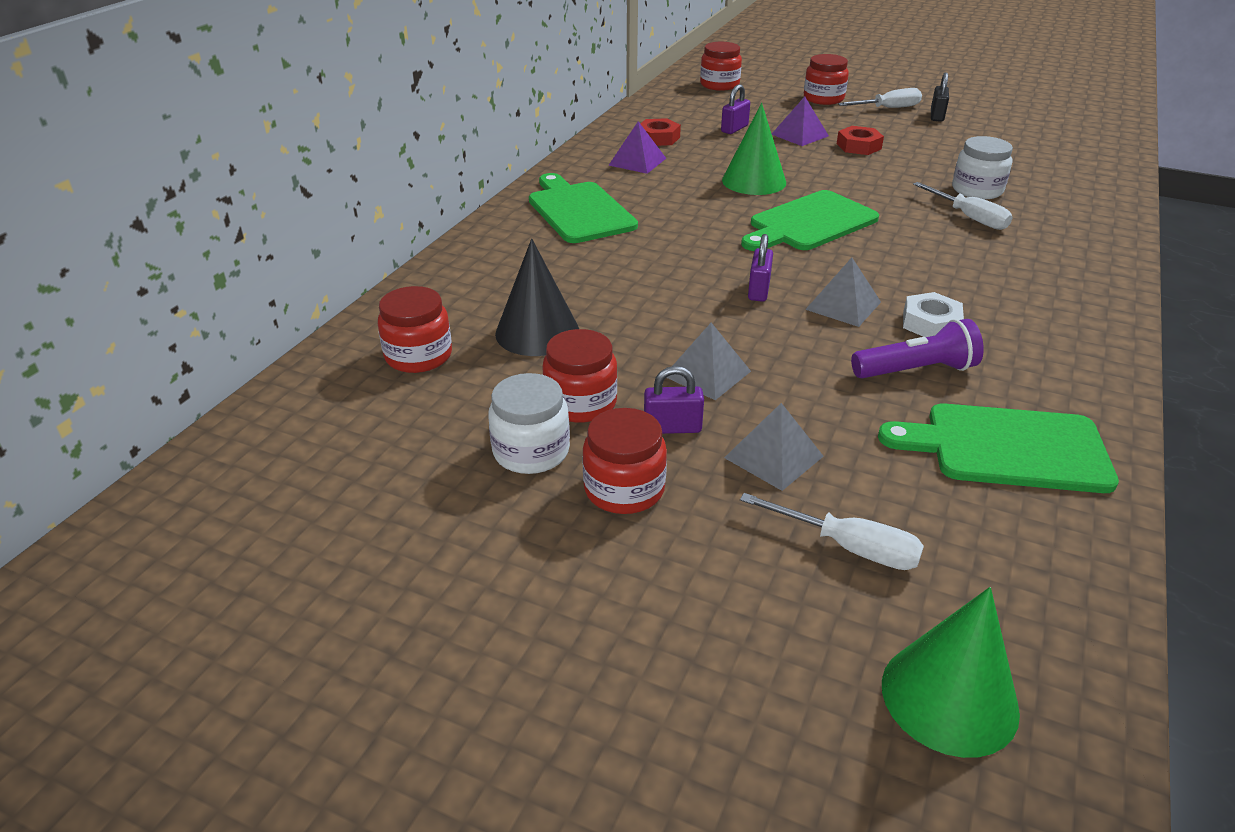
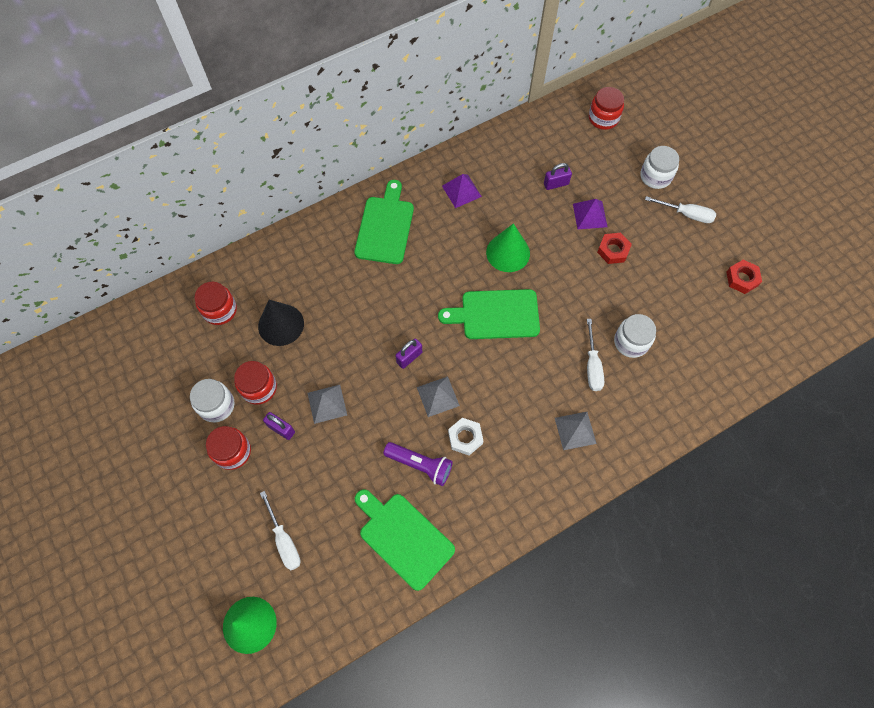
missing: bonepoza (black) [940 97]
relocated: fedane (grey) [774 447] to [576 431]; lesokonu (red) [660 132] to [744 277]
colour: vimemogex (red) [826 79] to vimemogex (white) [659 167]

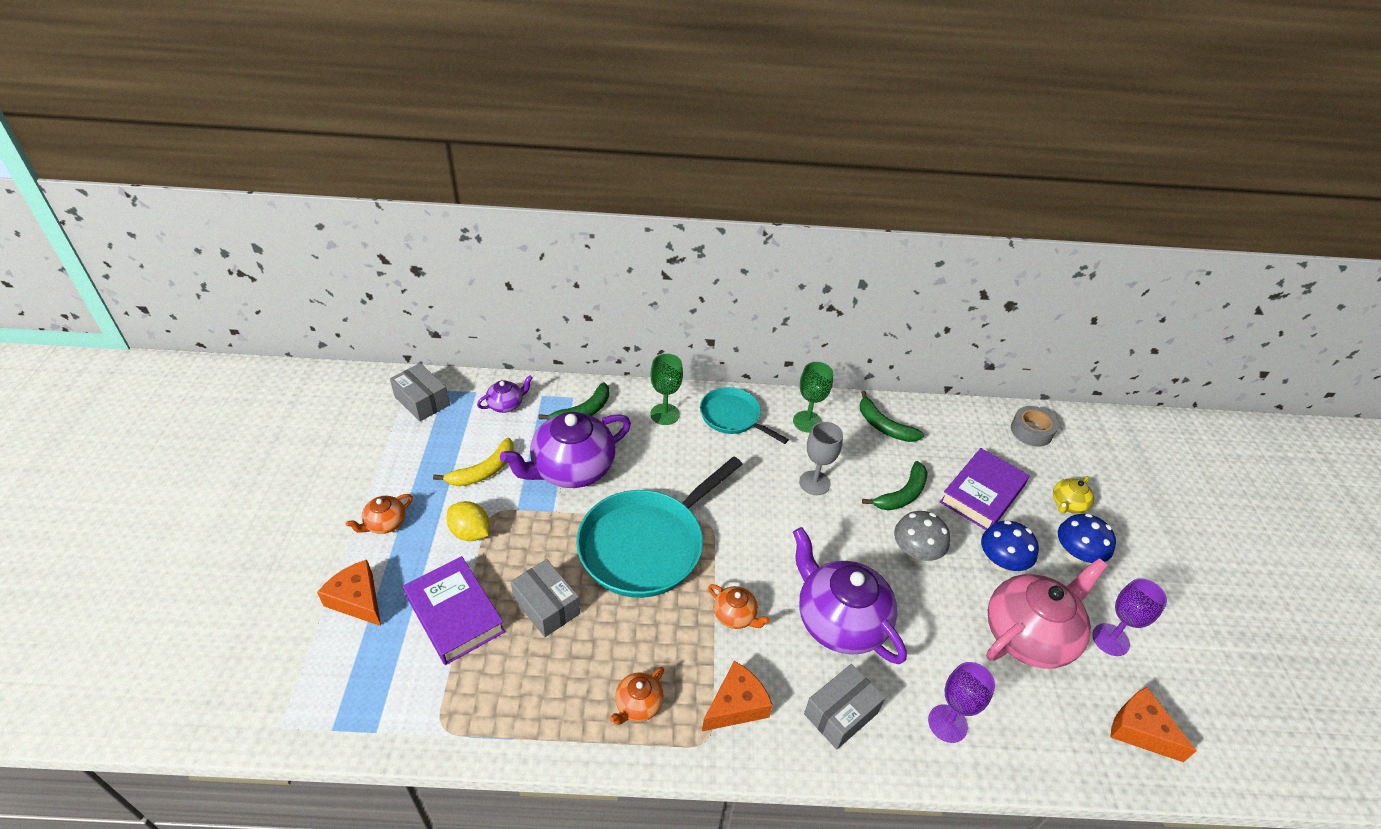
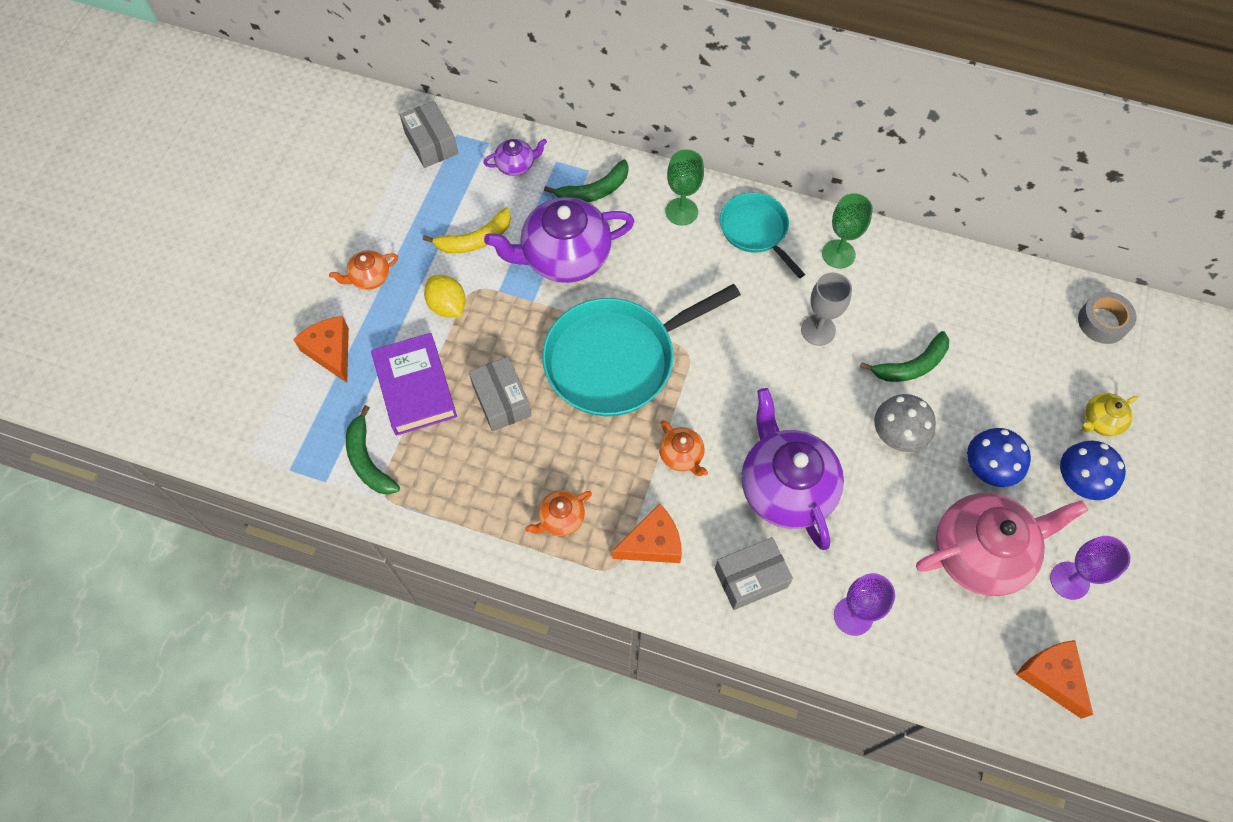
missing: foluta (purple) [984 489]
relocated: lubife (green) [892 416] to [373 450]

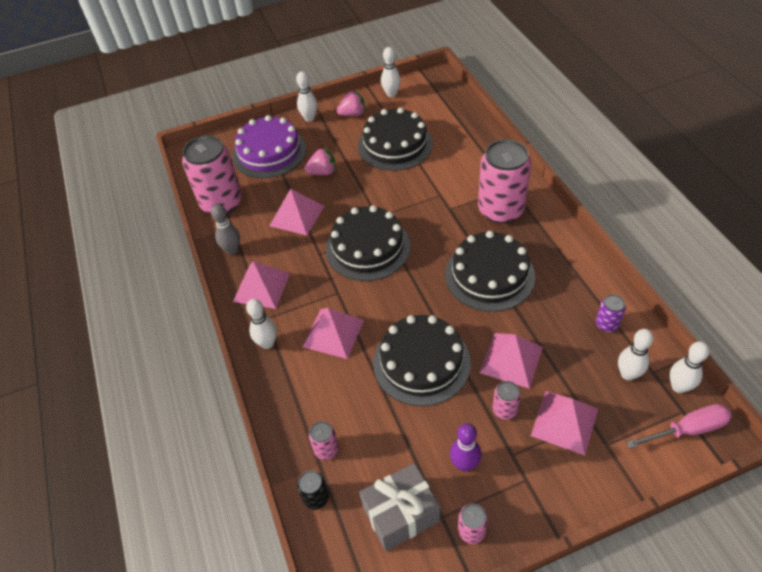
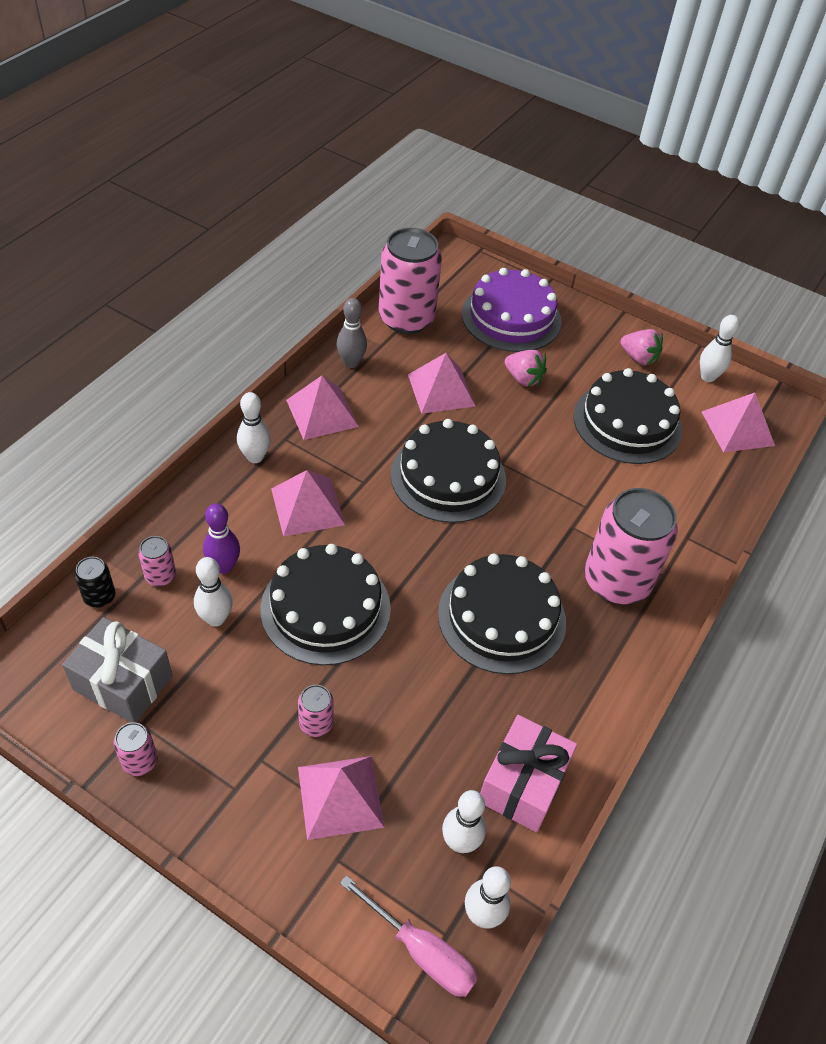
relocated: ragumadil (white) [307 96] to [213 592]; ragumadil (purple) [465 447] to [221 538]; fedane (pink) [511 361] to [738 422]
exchanged: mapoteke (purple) [611 313] to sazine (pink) [528 773]

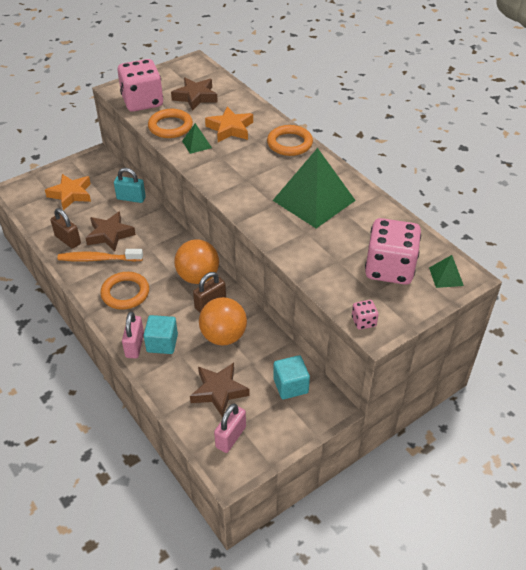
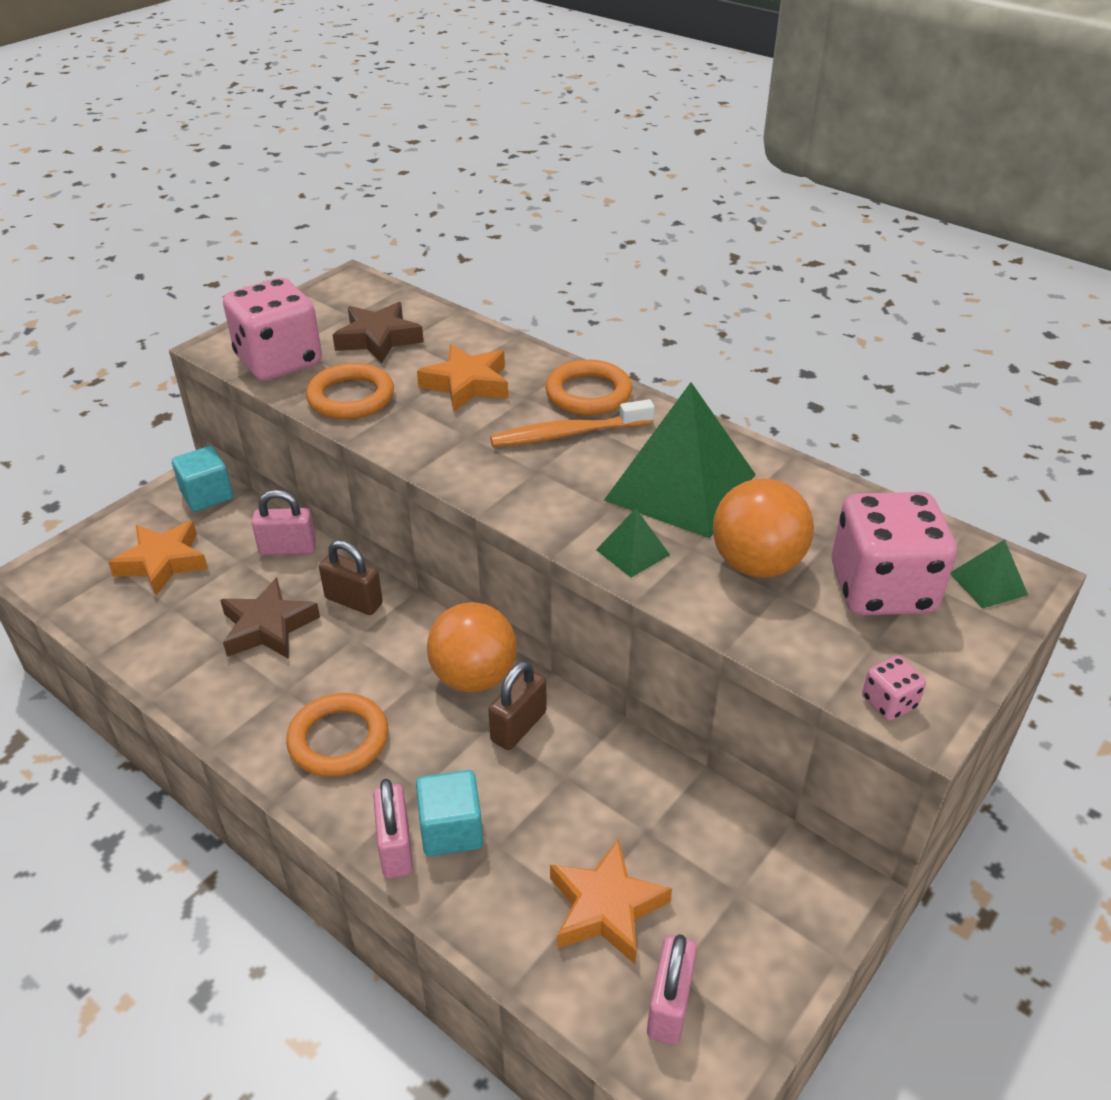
relocated: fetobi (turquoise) [291 377] to [202 479]; bonepoza (brown) [66 228] to [351 577]; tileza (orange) [100 255] to [572 423]; fedane (green) [197 138] to [633 543]; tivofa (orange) [223 321] to [763 528]
colour: bonepoza (turquoise) [130 185] to bonepoza (pink) [284 523]; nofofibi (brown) [220 389] to nofofibi (orange) [611 901]

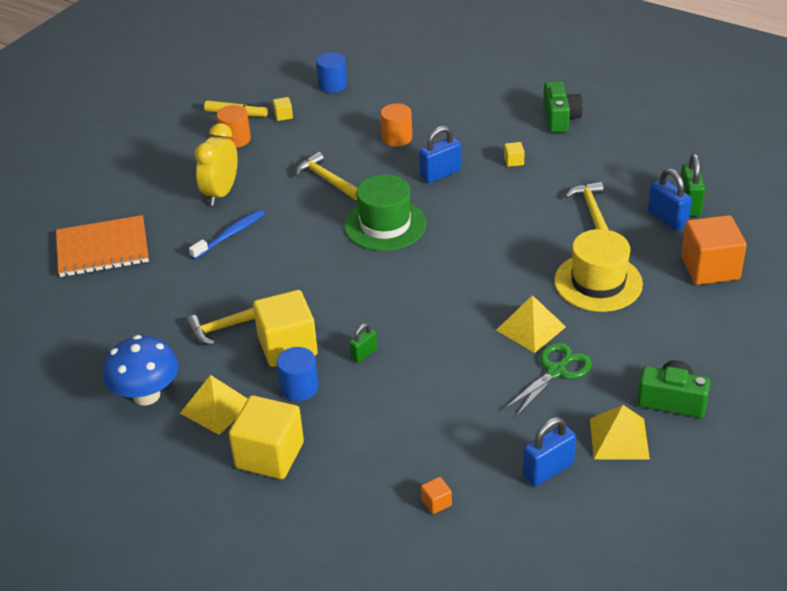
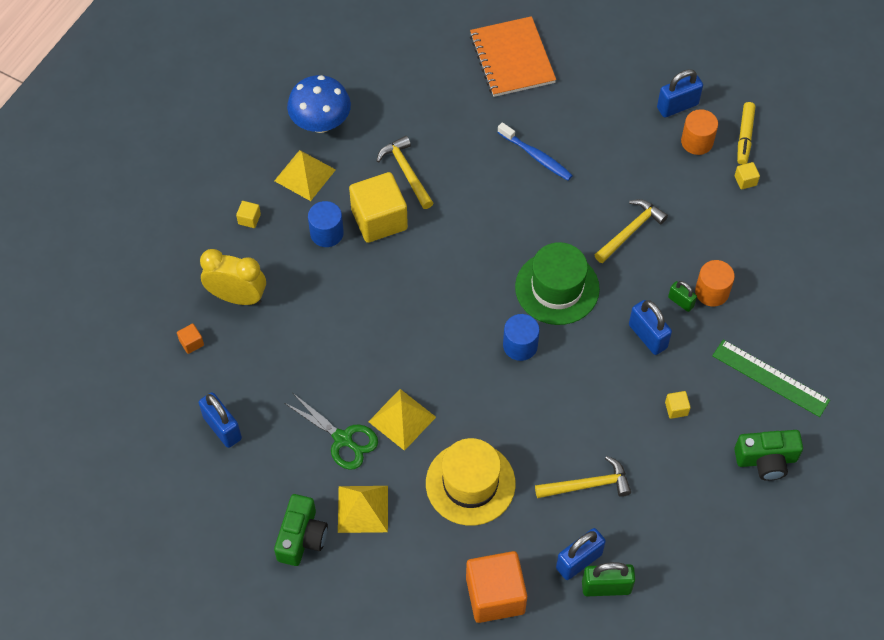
appeared: bonepoza (blue) [680 93]; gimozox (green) [771 378]
relocated: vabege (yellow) [216 164] to [233 277]; fedane (yellow) [620 432] to [363 509]; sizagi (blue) [331 72] to [521 337]; bonepoza (green) [363 343] to [682 296]
size: fetobi (yellow) [266 437] = [248 214] x0.41

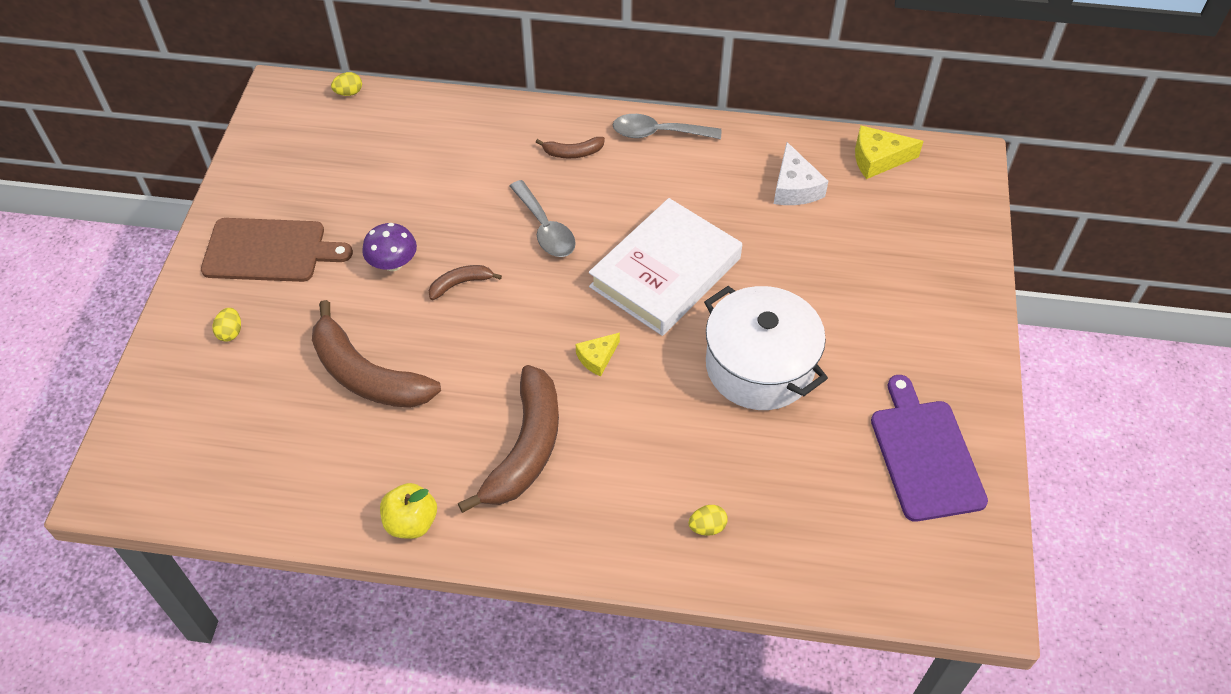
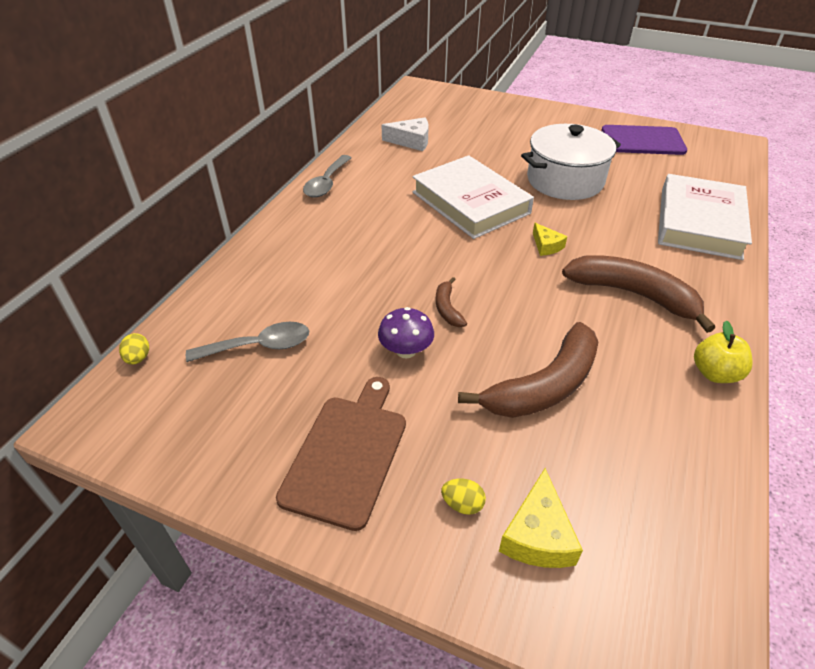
missing: lubife (brown) [570 147]
relocated: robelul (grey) [543 218] to [247 342]; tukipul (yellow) [889 152] to [541 518]
exchanged: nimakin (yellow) [708 520] to foluta (white) [705 217]

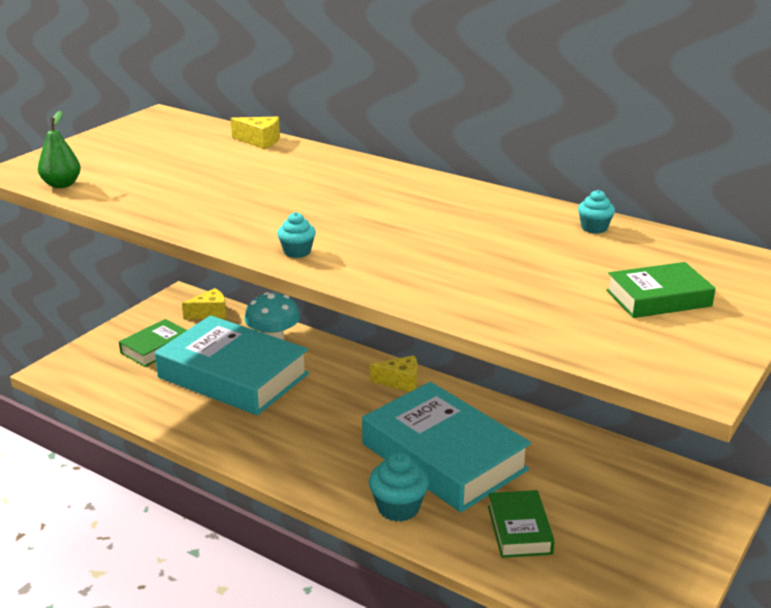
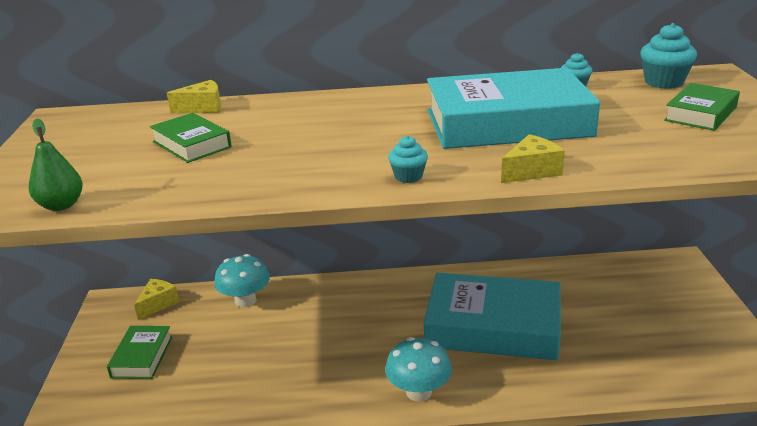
appeared: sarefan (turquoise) [418 369]
relocated: foluta (green) [521 524] to [191 138]; foluta (turquoise) [232 365] to [513 108]; tukipul (yellow) [394 373] to [533 158]; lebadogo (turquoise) [399 487] to [668 56]

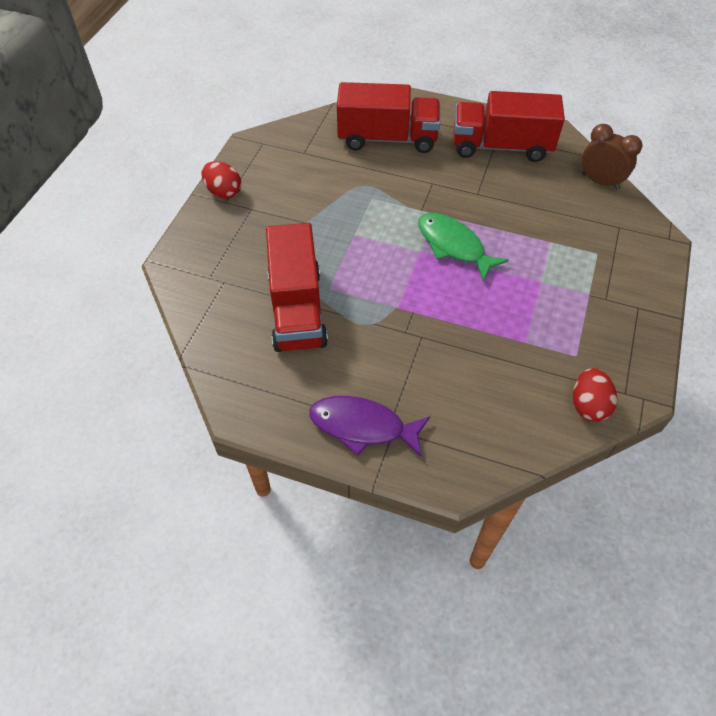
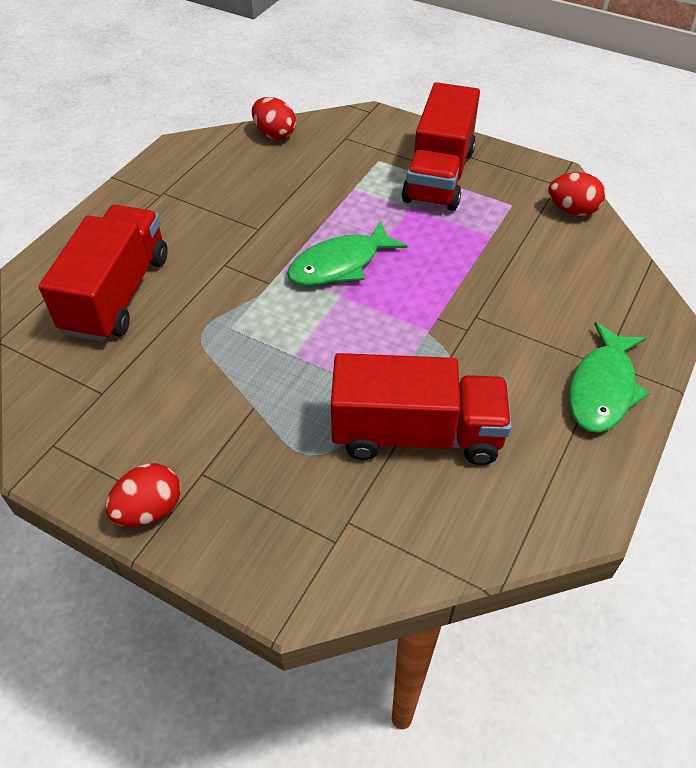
relocated: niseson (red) [509 126] to [441 146]
exchanged: vabege (brown) [612 157] to nimakin (red) [274 118]
colour: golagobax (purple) [369 426] to golagobax (green) [609 377]

